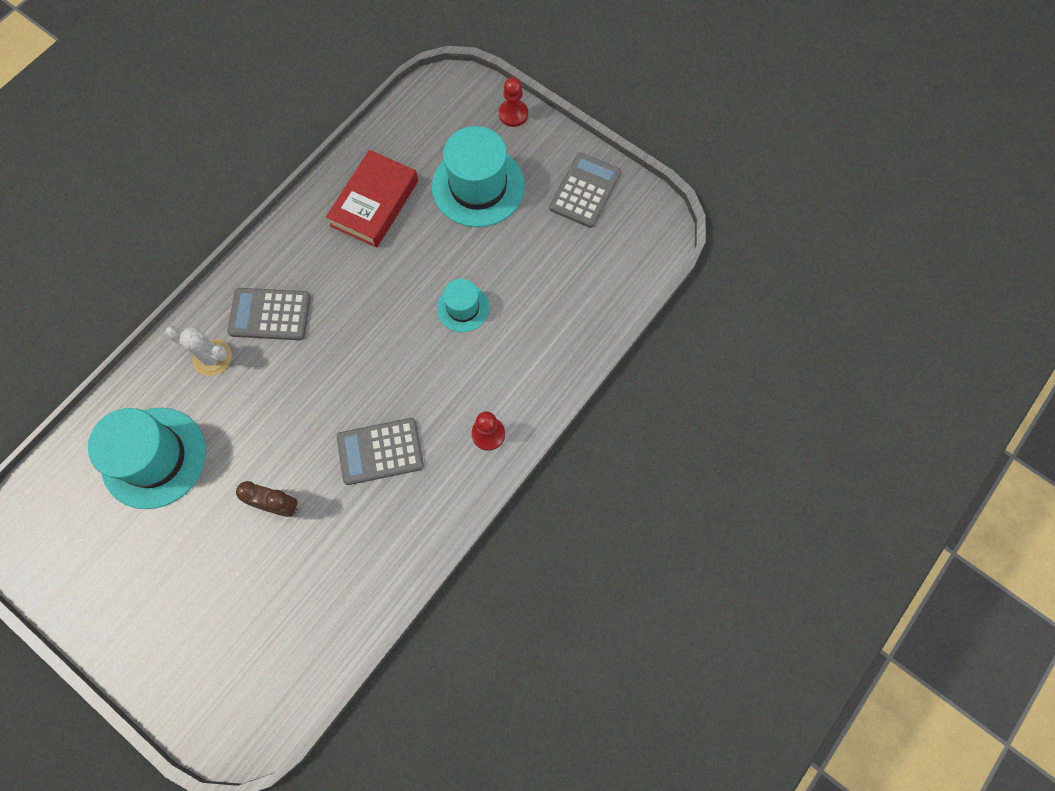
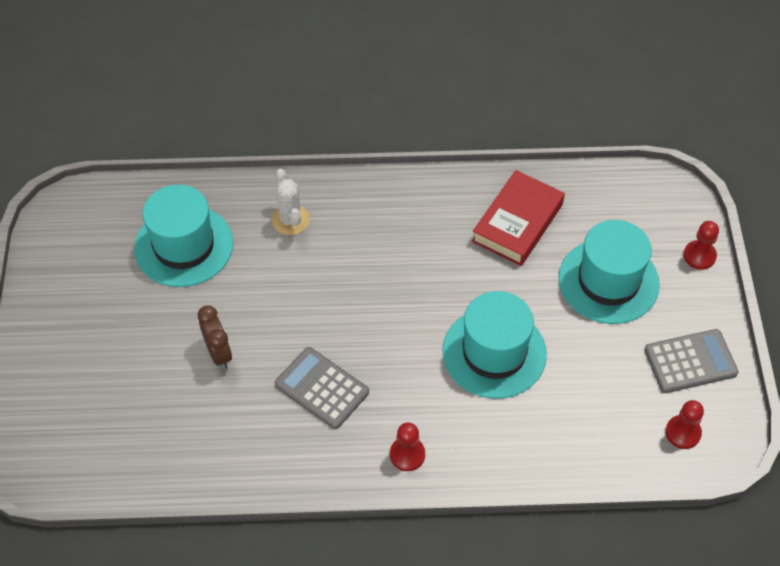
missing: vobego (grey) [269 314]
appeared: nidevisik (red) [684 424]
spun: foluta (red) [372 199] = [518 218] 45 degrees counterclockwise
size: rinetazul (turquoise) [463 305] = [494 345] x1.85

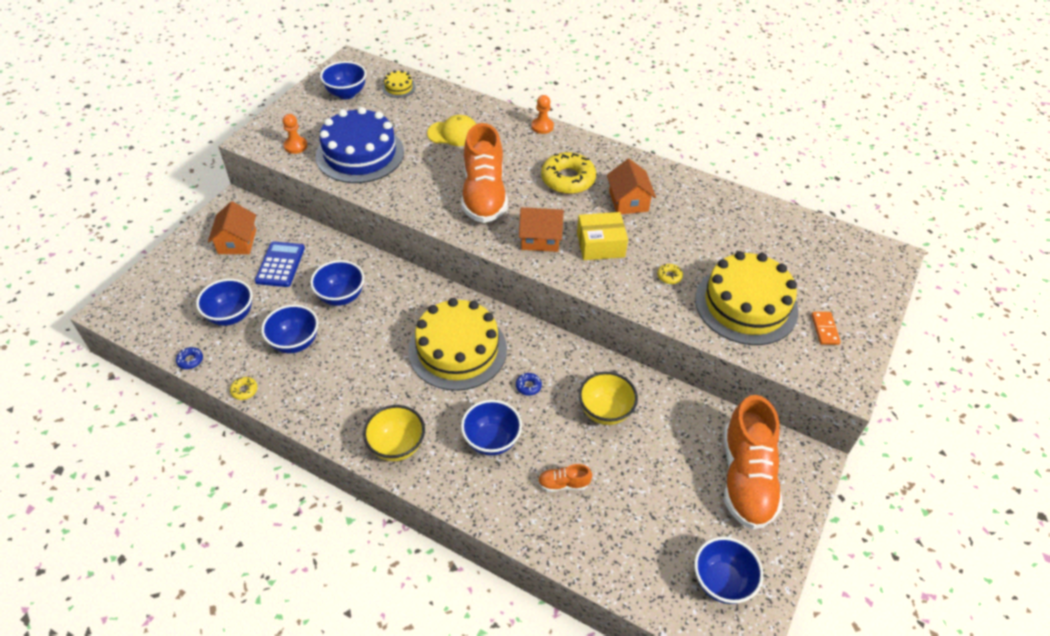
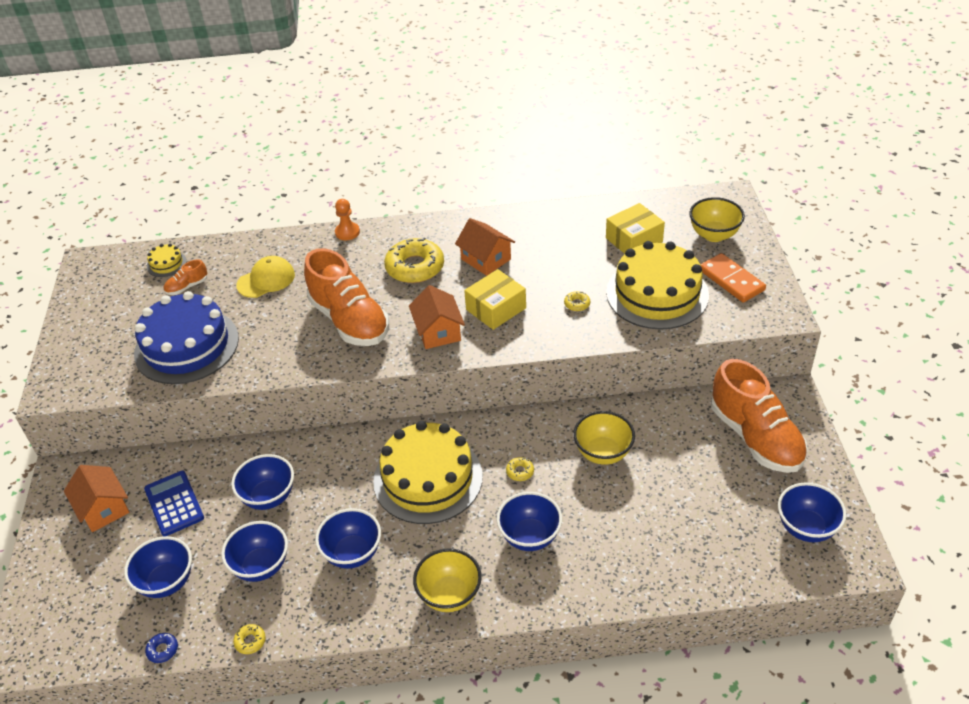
missing: nidevisik (orange) [295 134]
appeared: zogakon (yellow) [635 228]; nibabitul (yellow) [717 219]
relocated: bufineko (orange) [565 478] to [185 277]; nibabitul (blue) [343 80] to [348 538]
colour: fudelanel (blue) [529 384] to fudelanel (yellow) [520 469]
spun: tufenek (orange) [541 229] = [437 317] 75 degrees counterclockwise
size: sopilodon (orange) [826 328] = [733 278] x1.66

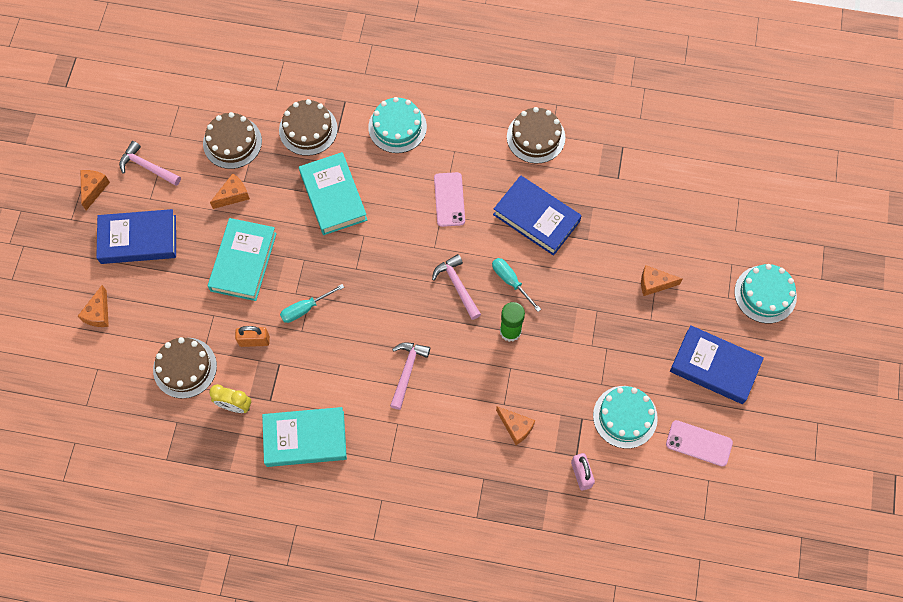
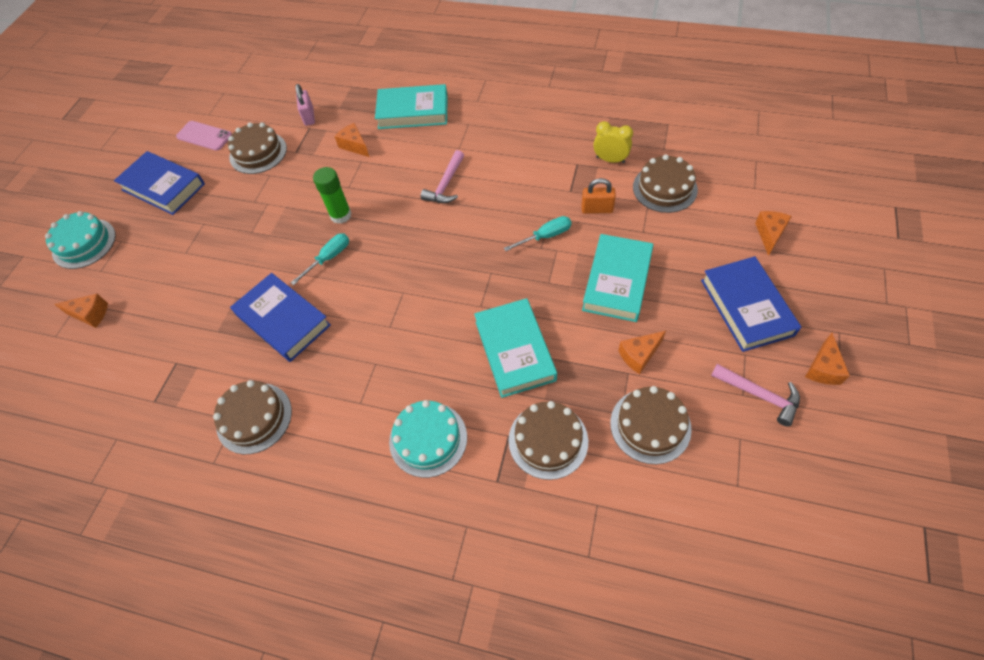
missing: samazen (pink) [456 287]; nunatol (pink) [449 199]
relocated: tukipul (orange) [661 280] to [81 311]; foluta (turquoise) [304 437] to [411 106]
colour: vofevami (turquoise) [625 417] to vofevami (brown) [257 148]
spun: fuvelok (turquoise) [516 285] = [319 259] 105 degrees counterclockwise; foluta (blue) [136 236] = [751 304] 75 degrees clockwise

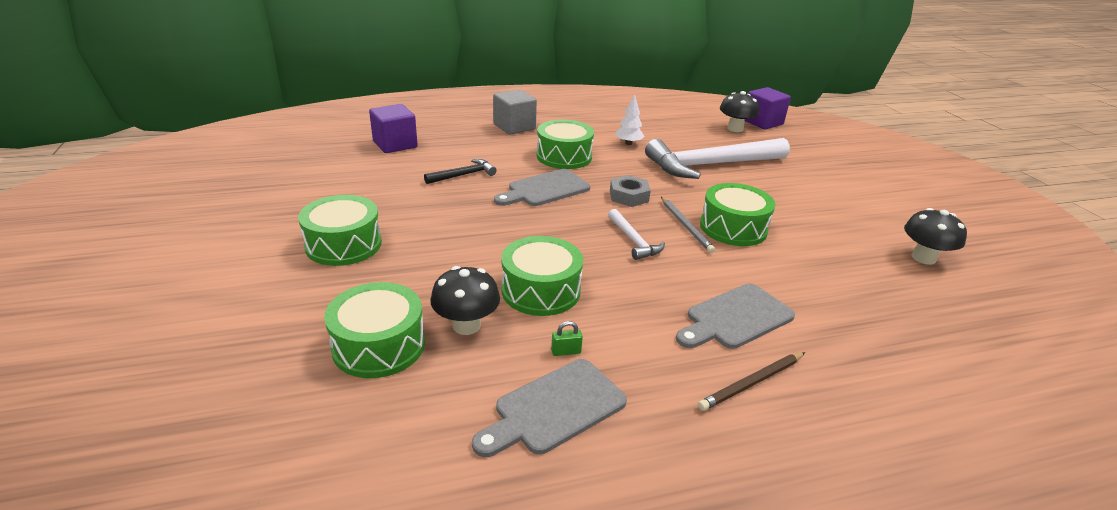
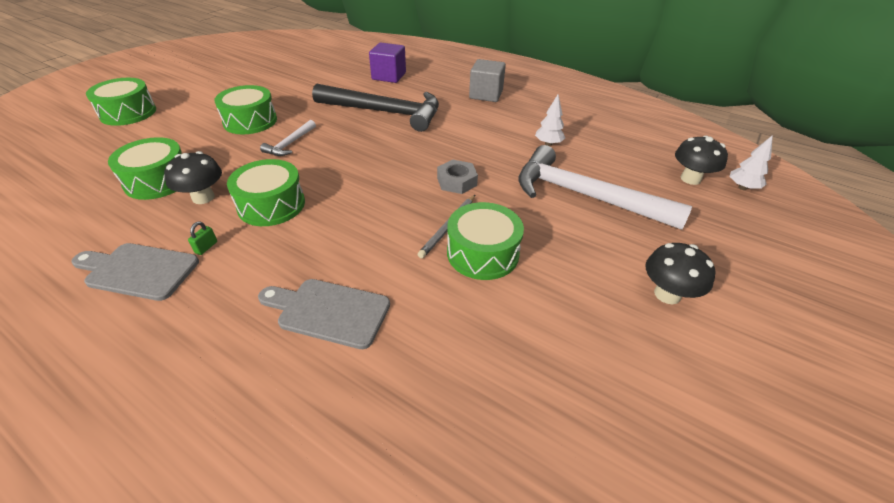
missing: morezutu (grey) [542 187]; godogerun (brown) [751 381]
relocated: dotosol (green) [565 144] to [121 102]; samazen (white) [636 234] to [288 138]; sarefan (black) [935 236] to [681 273]
exchanged: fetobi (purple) [768 108] to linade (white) [751 162]
spun: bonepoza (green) [567 338] = [202 238] 75 degrees clockwise
size: samazen (black) [460 171] = [375 108] x2.23

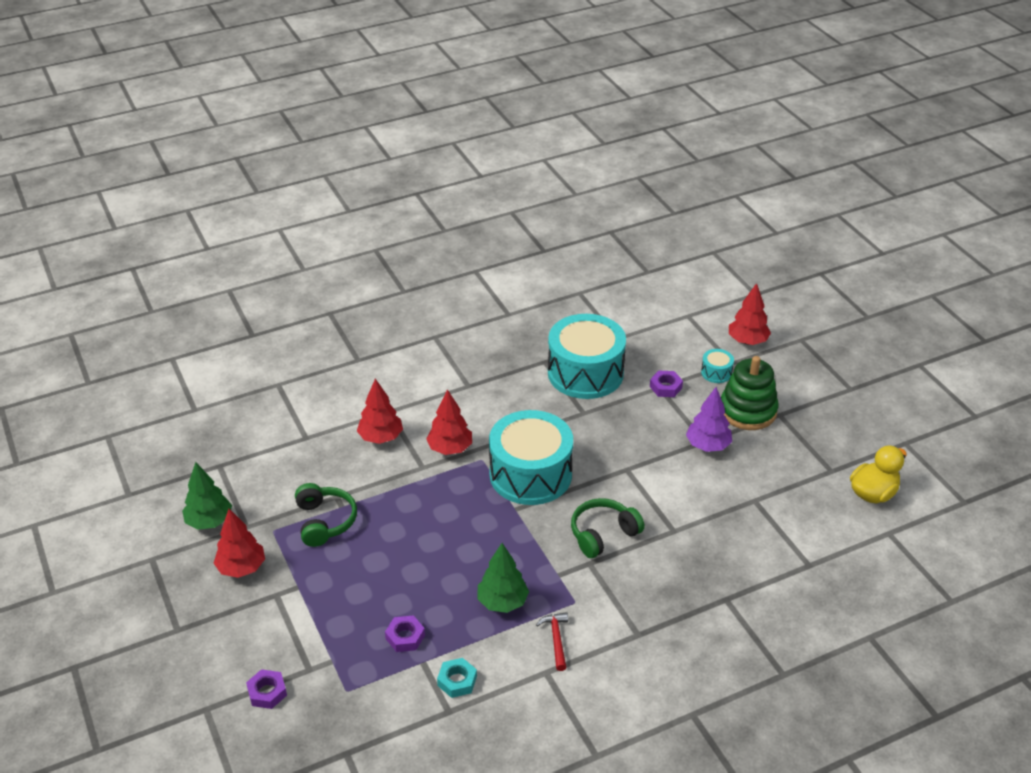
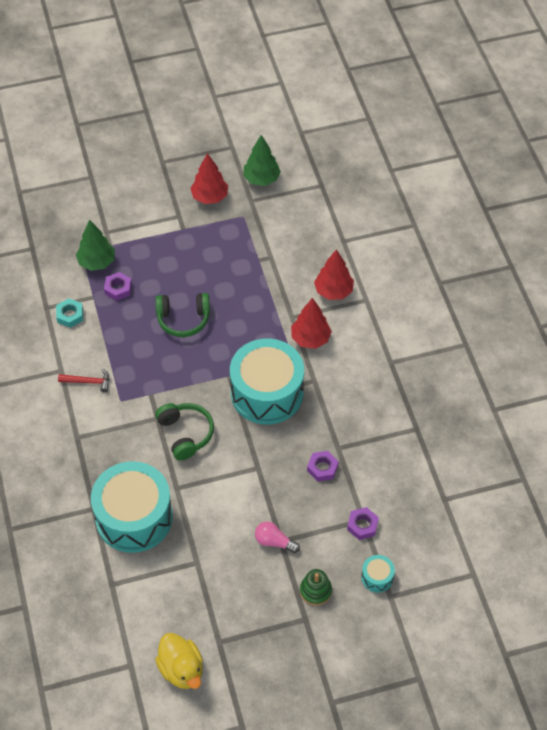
missing: linade (red) [750 314]
relocated: linade (green) [503 578] to [95 245]; dotosol (turquoise) [587 356] to [132 507]; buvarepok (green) [326 515] to [182 315]; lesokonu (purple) [266 689] to [323 466]
exchanged: linade (purple) [709 419] to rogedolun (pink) [277 537]
size: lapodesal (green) [749 393] = [316 587] x0.55

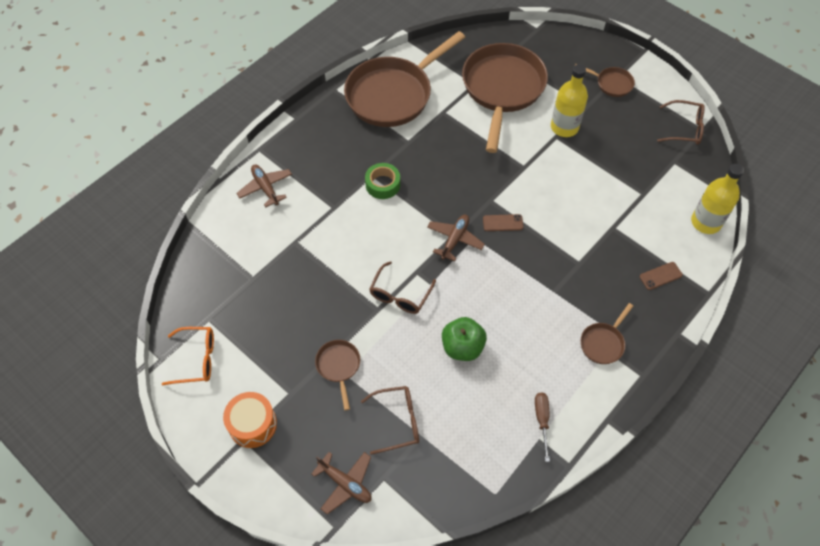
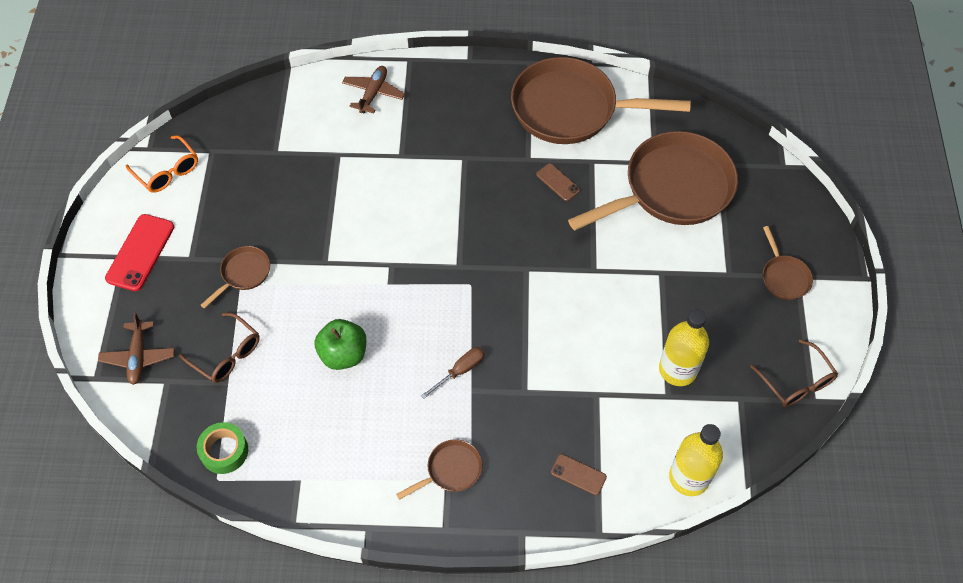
missing: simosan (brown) [402 287]; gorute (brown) [456 238]
relocated: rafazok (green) [382 181] to [222 448]; fuvelok (brown) [542 427] to [453 373]; nunatol (brown) [503 222] to [558 182]; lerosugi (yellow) [569 100] to [684 347]
exchanged: dotosol (orange) [250 420] to nunatol (red) [139 252]
spun: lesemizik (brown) [606 333] = [439 469] 150 degrees clockwise

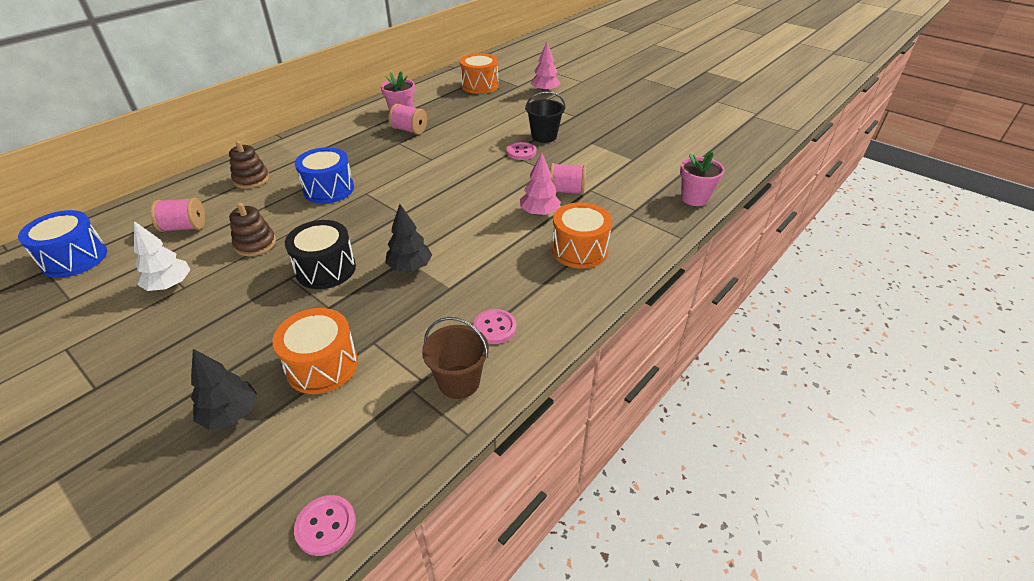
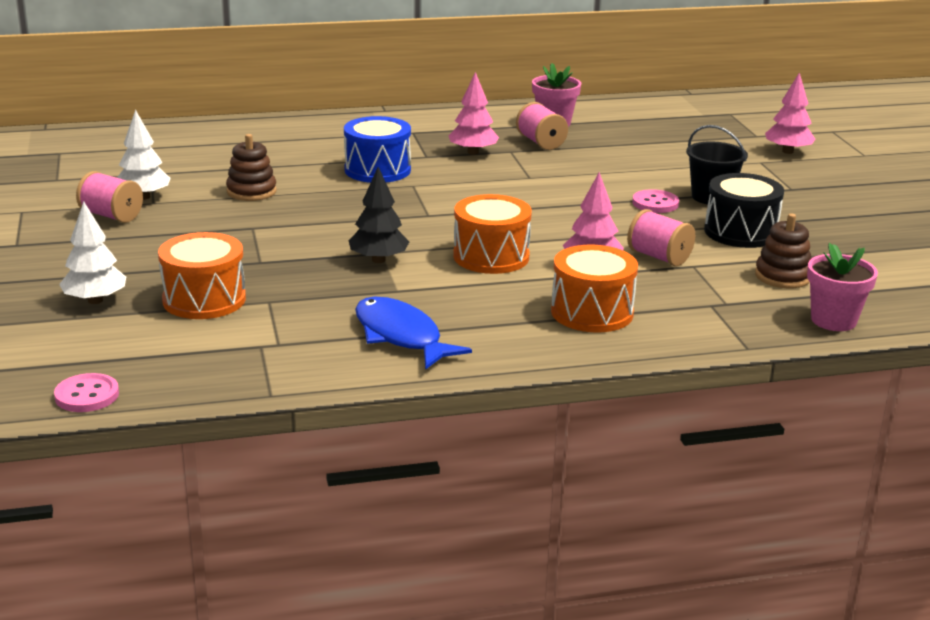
missing: dotosol (blue) [62 244]; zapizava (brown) [455 358]
appeared: linade (pink) [474 113]
relocated: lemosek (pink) [177 215] to [109 197]; dotosol (orange) [479 73] to [492 234]; dotosol (black) [320 254] to [744 210]; lapodesal (brown) [249 165] to [783 250]
exchanged: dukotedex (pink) [494 326] to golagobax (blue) [413 333]
colour: linade (black) [224 389] to linade (white) [92 253]

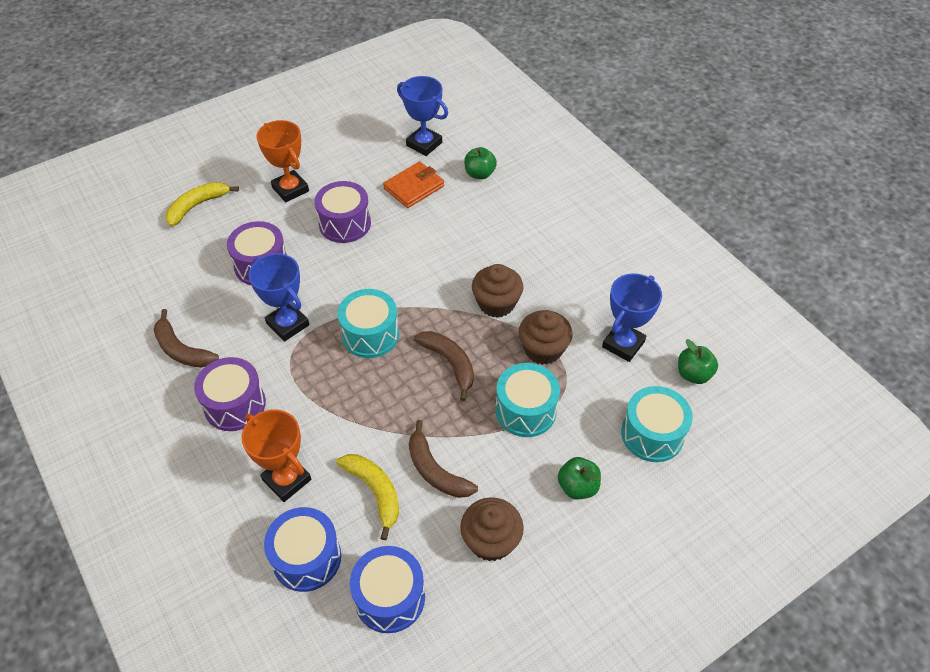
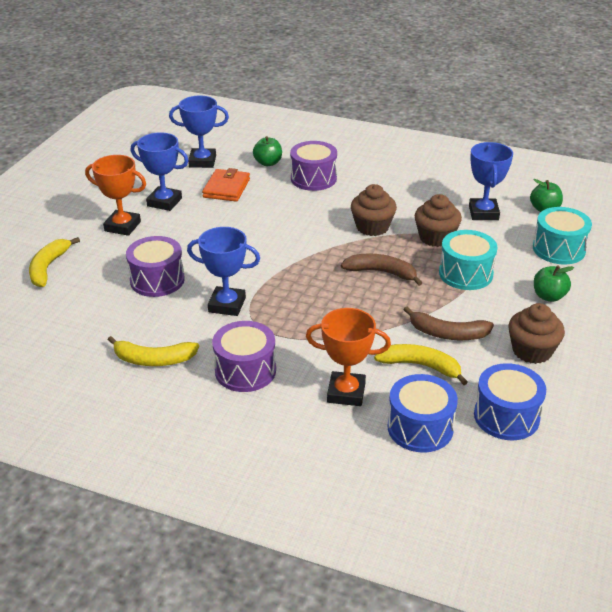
missing: dotosol (turquoise) [368 323]
appeared: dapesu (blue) [160 171]
relocated: dotosol (purple) [342 212] to [313 166]
colour: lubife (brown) [186 338] to lubife (yellow) [153 351]

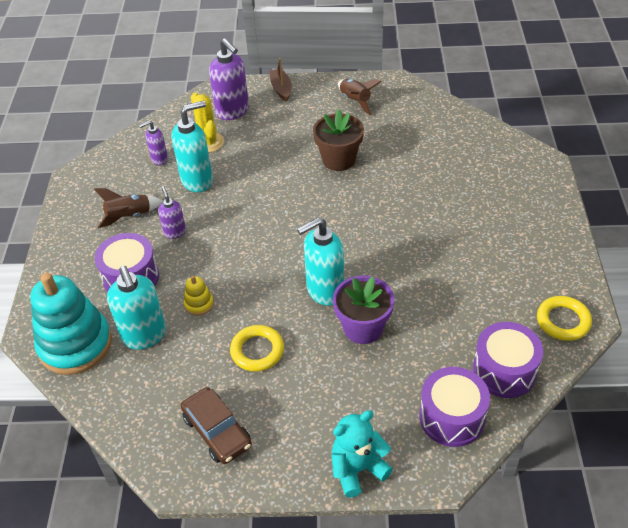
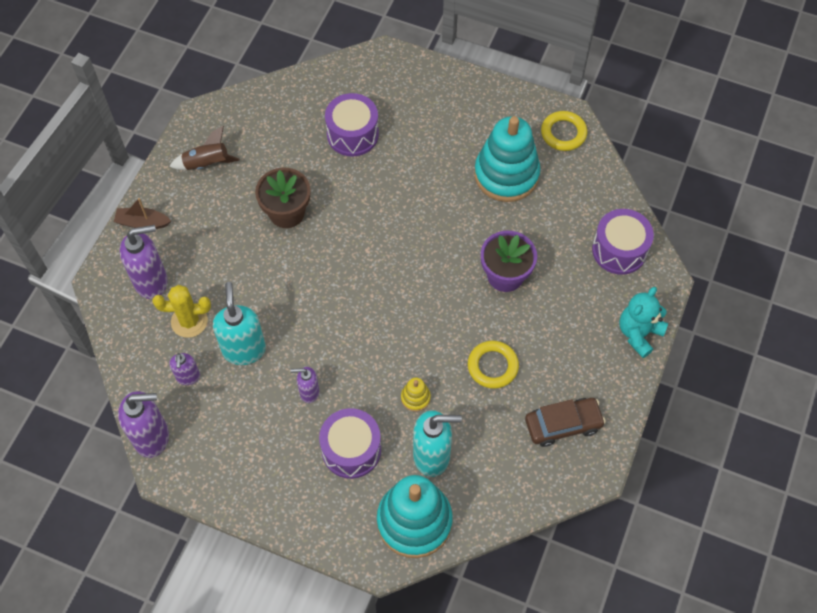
missing: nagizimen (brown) [128 208]; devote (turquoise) [320 262]
appeared: devote (purple) [143 424]; lapodesal (turquoise) [507 159]
relocated: dotosol (purple) [508 360] to [352 124]
spun: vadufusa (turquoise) [362 454] = [643 322] 45 degrees clockwise

